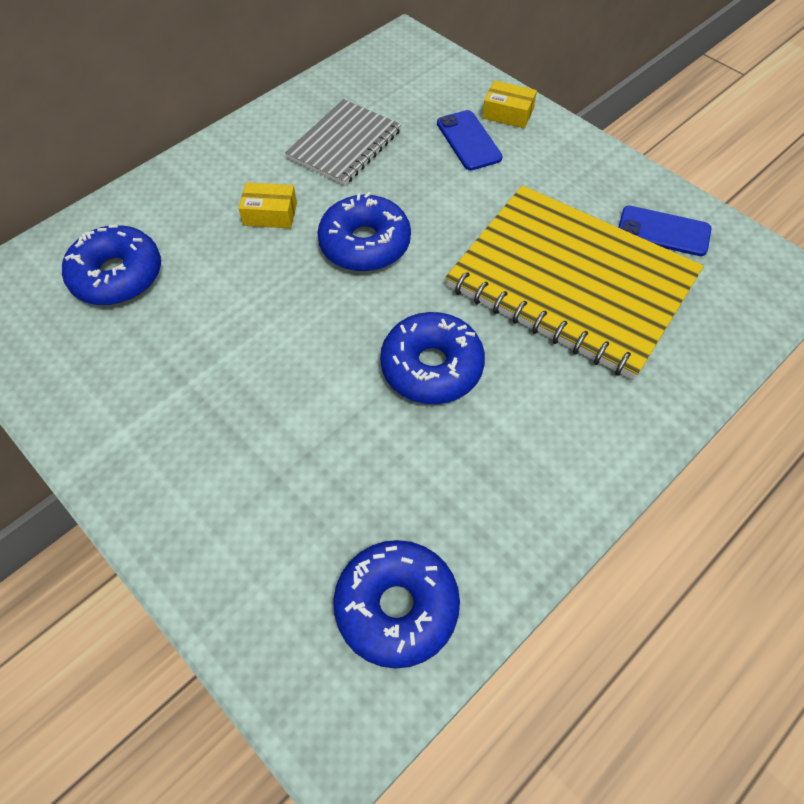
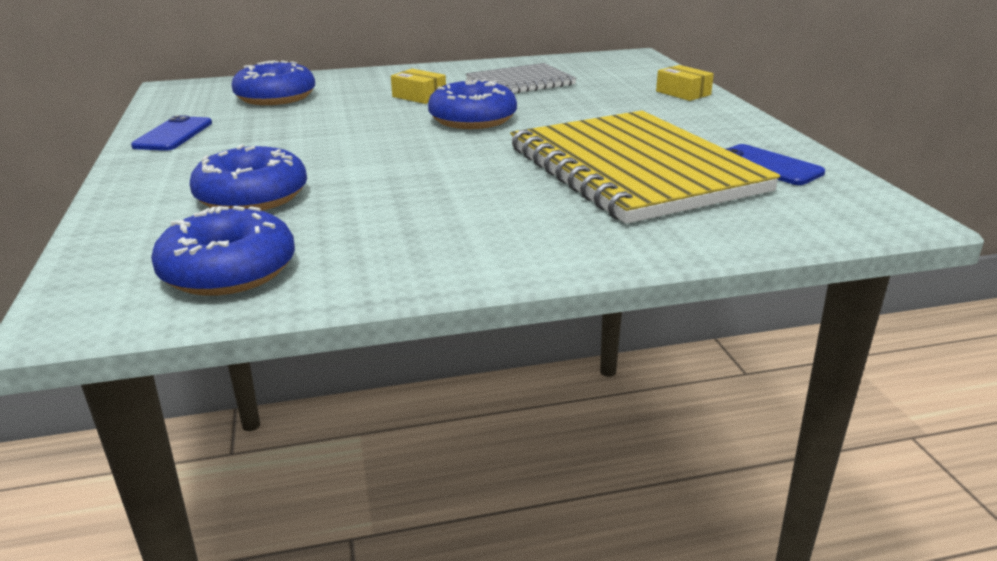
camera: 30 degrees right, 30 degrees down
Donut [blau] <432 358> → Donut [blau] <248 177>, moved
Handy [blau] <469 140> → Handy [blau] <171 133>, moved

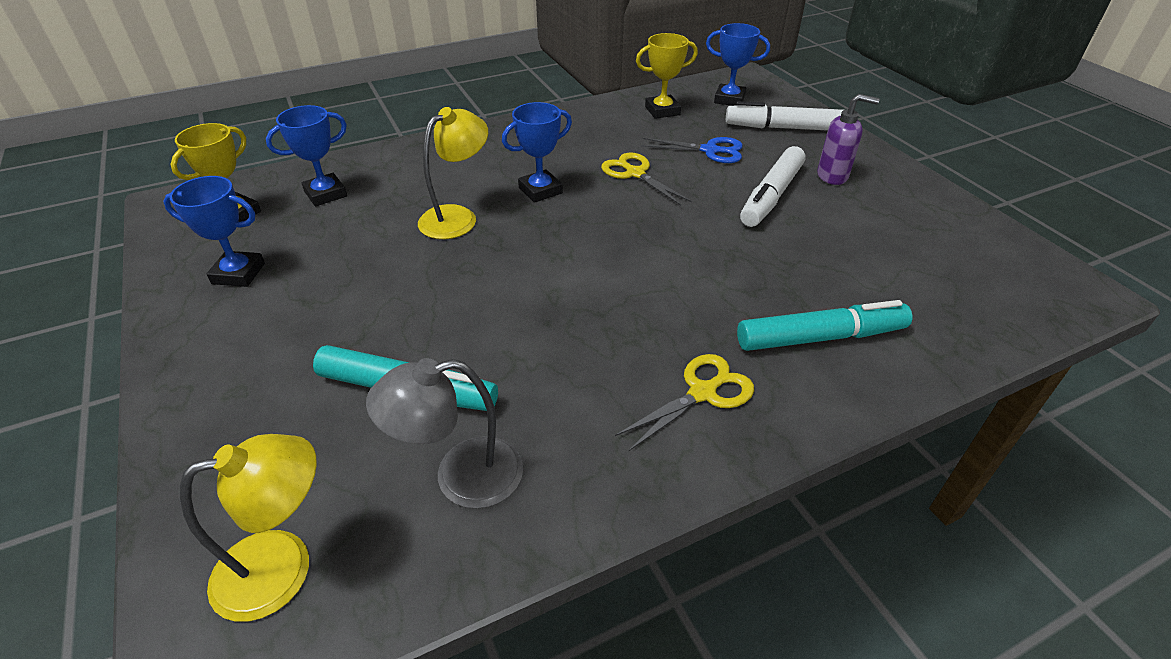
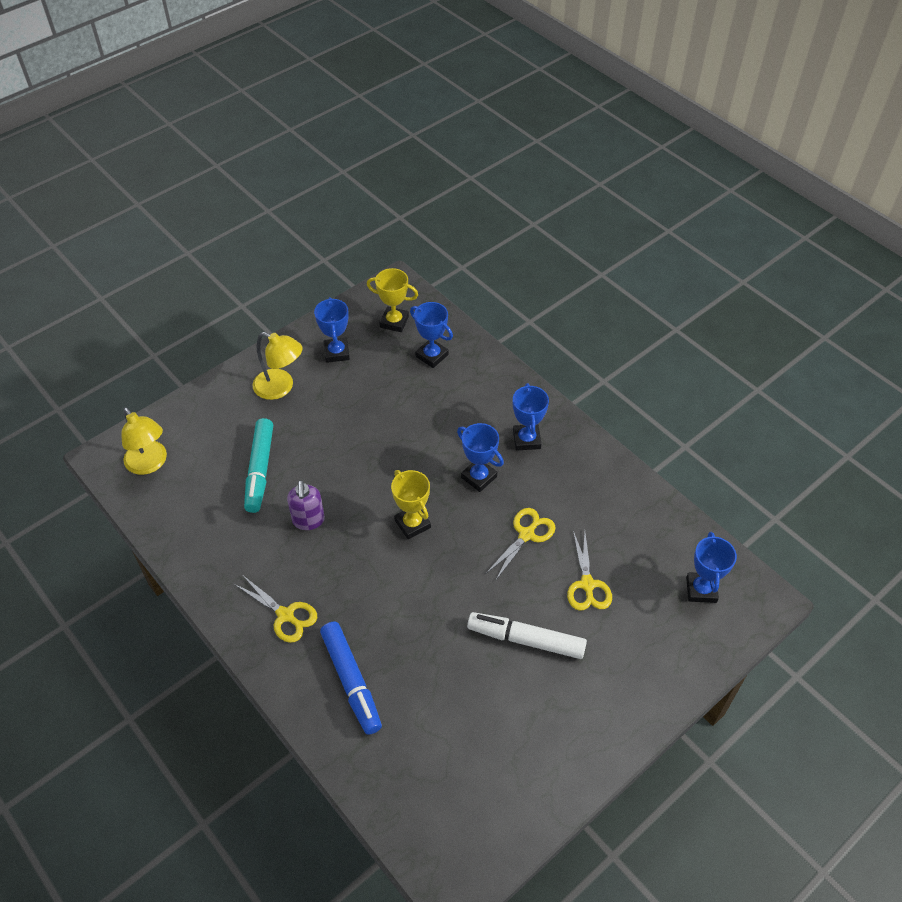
camera: 75 degrees right, 10 degrees up
Lampe [grau] <444 433> → -
Lampe [gelb] <453 173> → Lampe [gelb] <278 366>, moved
Pokal [gelb] <667 76> → Pokal [gelb] <411 504>, moved
Schere [blau] <692 150> → Schere [gelb] <589 571>
Filzstift [weiß] <784 116> → -
Filzstift [türkis] <824 325> → Filzstift [blau] <351 678>
Seifenspender [lila] <848 139> → Seifenspender [lila] <306 505>, moved
- → Pokal [blau] <531 417>

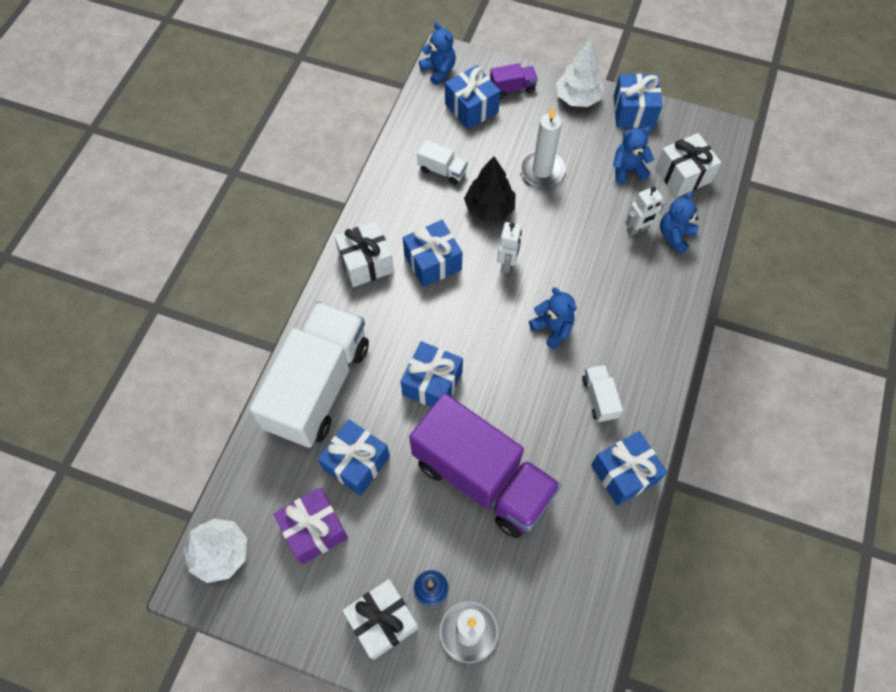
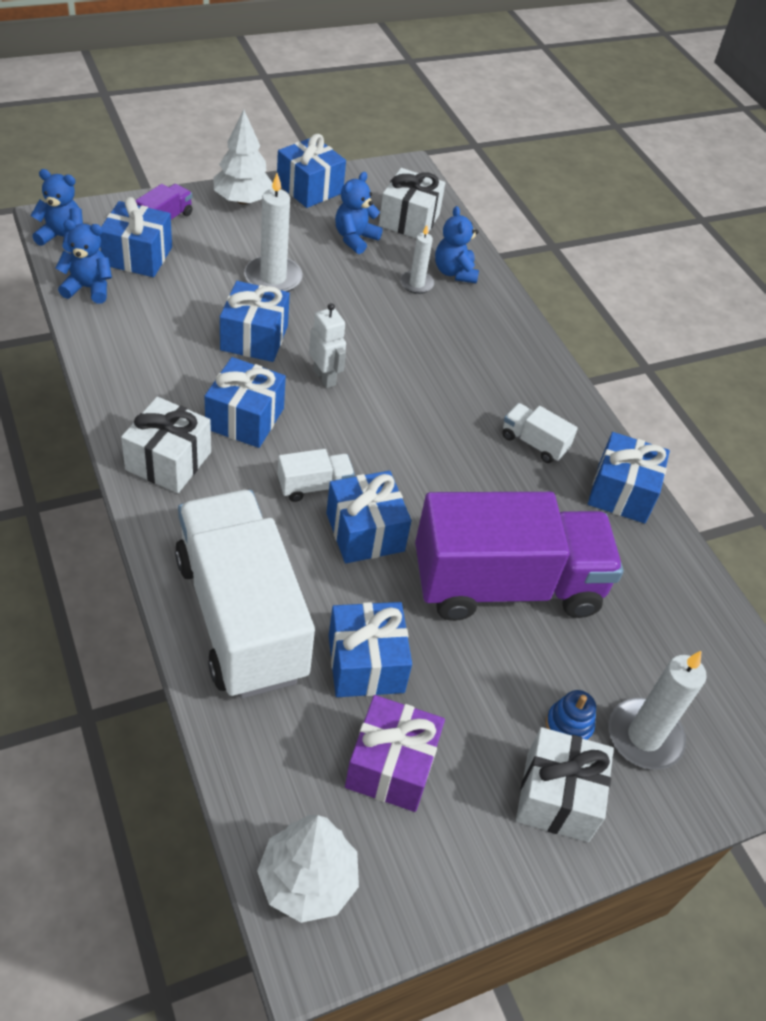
camera: 50 degrees left, 15 degrees down
Lastwagen [weiß] <442 162> → Lastwagen [weiß] <316 475>, moved
Baum [schwarz] <490 189> → Geschenk [blau] <255 321>
Teddybär [blau] <553 318> → Teddybär [blau] <83 262>, moved
Roboter [weiß] <645 211> → Kerze [weiß] <417 259>

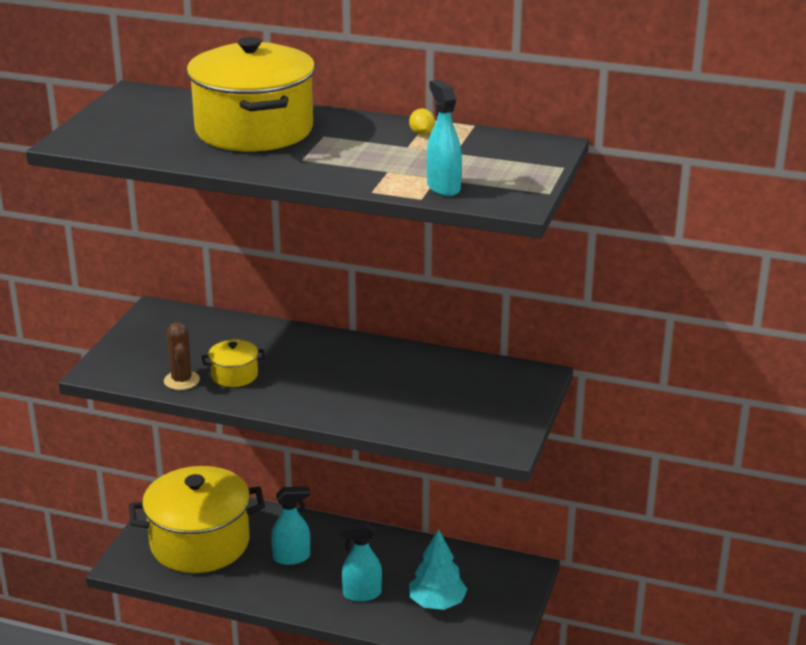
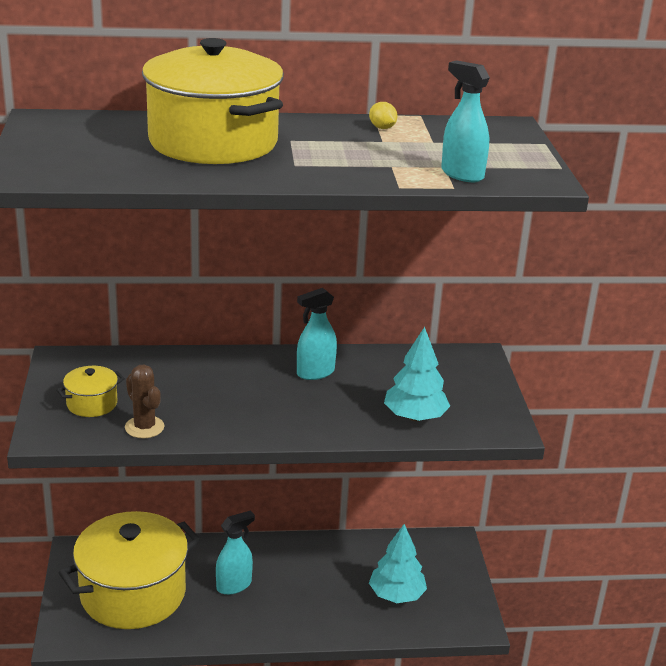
camera: 25 degrees left, 0 degrees up
Kochtopf [gelb] <233 363> → Kochtopf [gelb] <90 391>, moved
Sprühflasche [türkis] <360 562> → Sprühflasche [türkis] <317 334>, moved
- → Baum [türkis] <417 374>

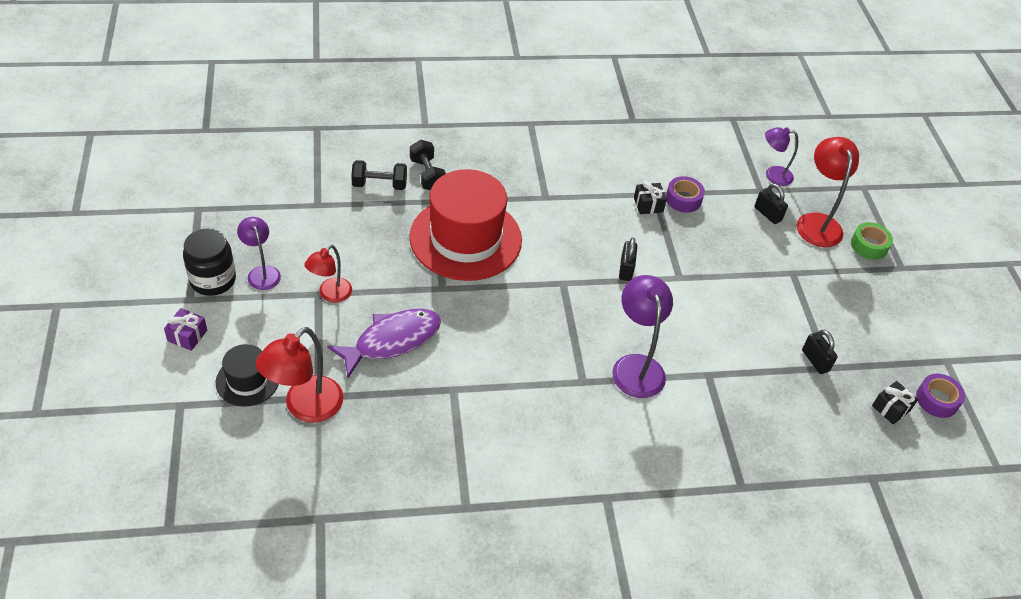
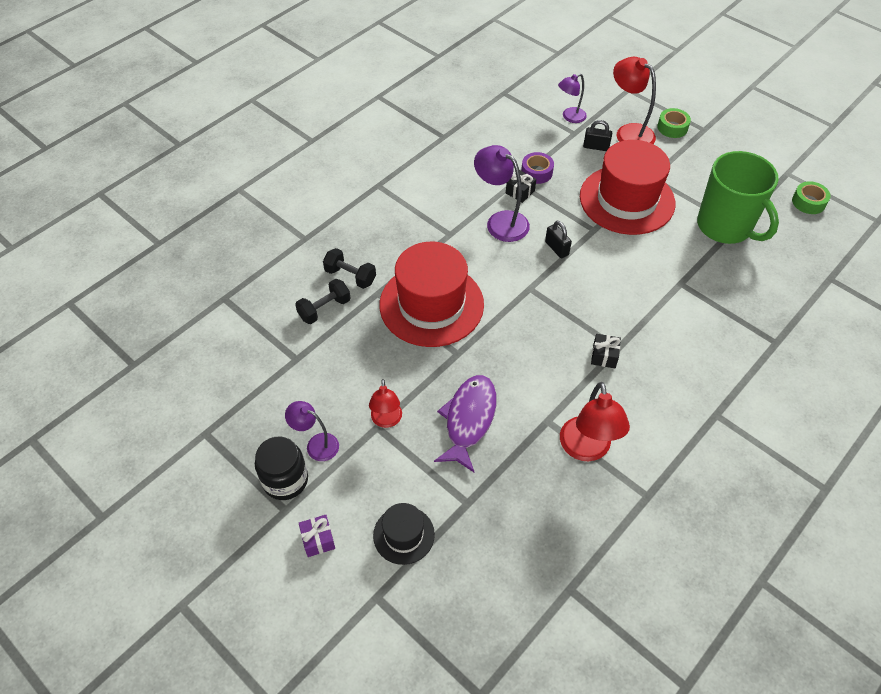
camera: 35 degrees left, 5 degrees up
Lampe [rot] <299 375> → Lampe [rot] <595 421>, moved
Lampe [lila] <642 336> → Lampe [lila] <502 193>, moved
Vorhängeschloss [schwarz] <820 352> → Tasse [grün] <738 197>
Geschenk [schwarz] <895 402> → Geschenk [schwarz] <606 351>, moved
Klebeband [lila] <940 396> → Klebeband [grün] <811 197>
- → Hut [rot] <627 187>

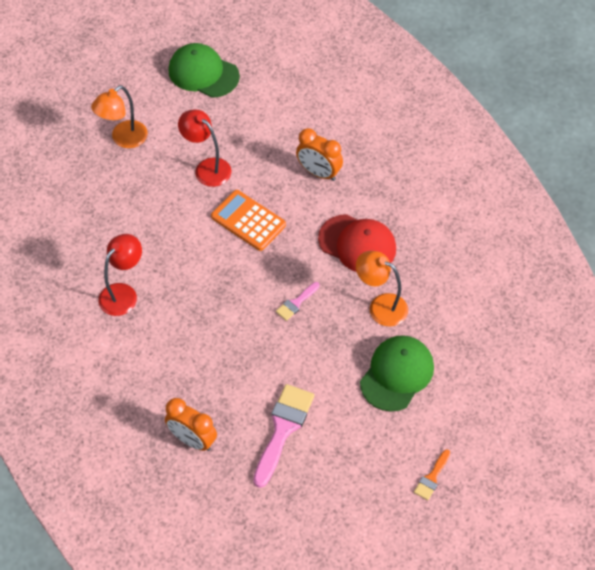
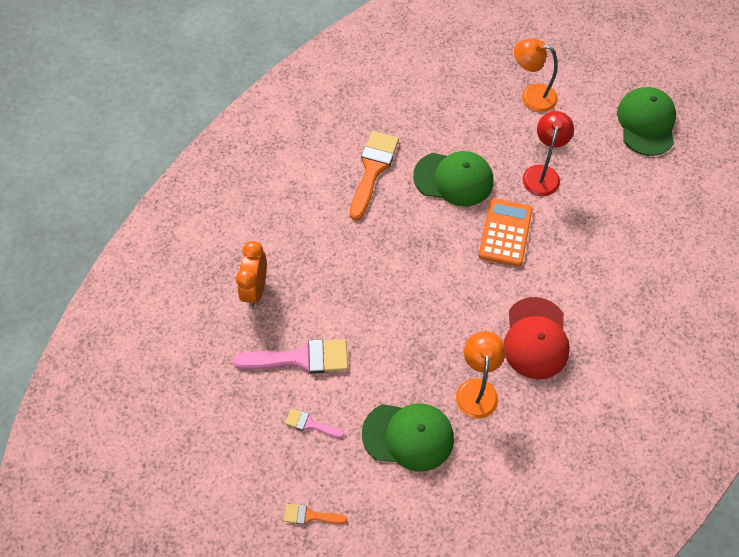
camera: 65 degrees right, 5 degrees up
Lampe [rot] <120 275> → Pinsel [orange] <374 176>
Pinsel [rosa] <298 301> → Pinsel [rosa] <314 423>, moved
Wecker [orange] <319 154> → -
- → Kappe [grün] <453 178>

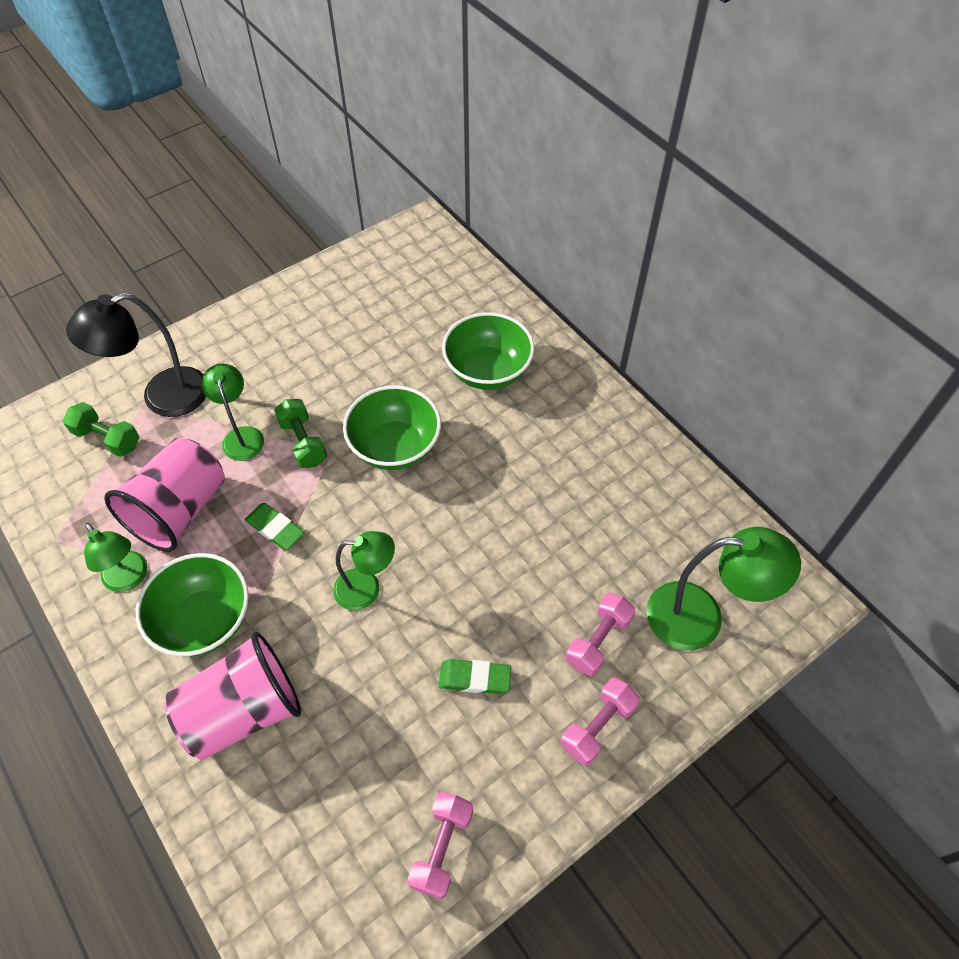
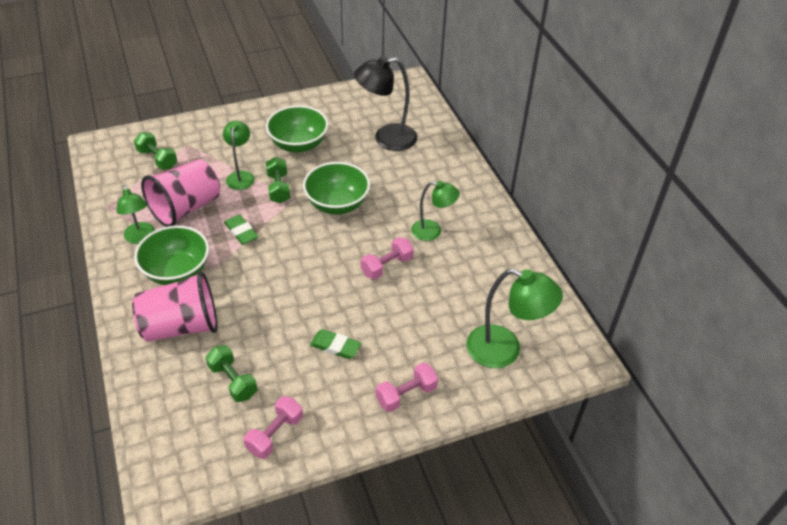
camera: 15 degrees right, 10 degrees down
Lampe [schwarz] <136 354> → Lampe [schwarz] <385 103>, moved
Lampe [grün] <364 570> → Lampe [grün] <435 211>, moved
Schüssel [grün] <488 351> → Schüssel [grün] <297 129>, moved
Hantel [rosa] <600 634> → Hantel [rosa] <387 258>, moved
- → Hantel [grün] <231 373>

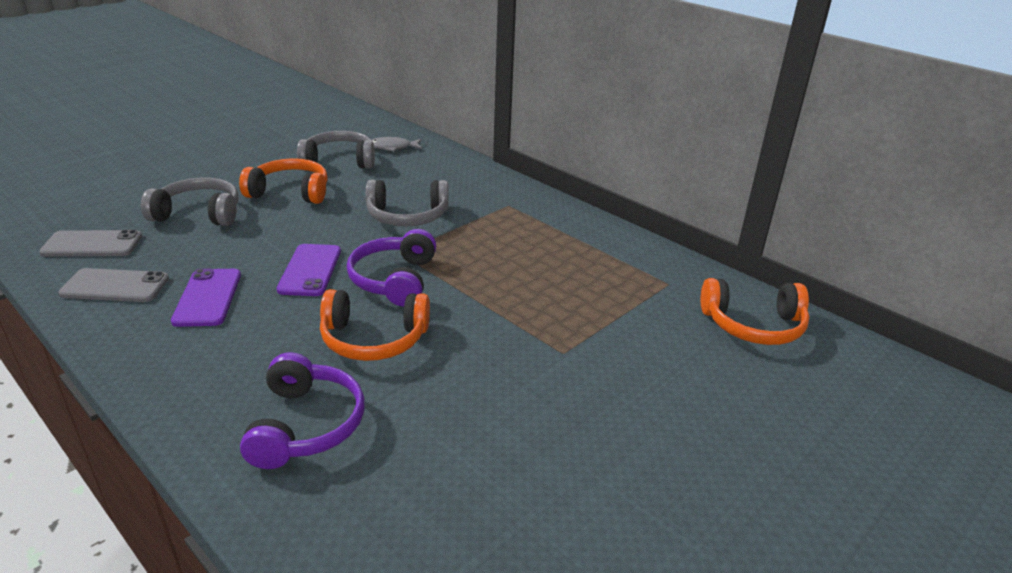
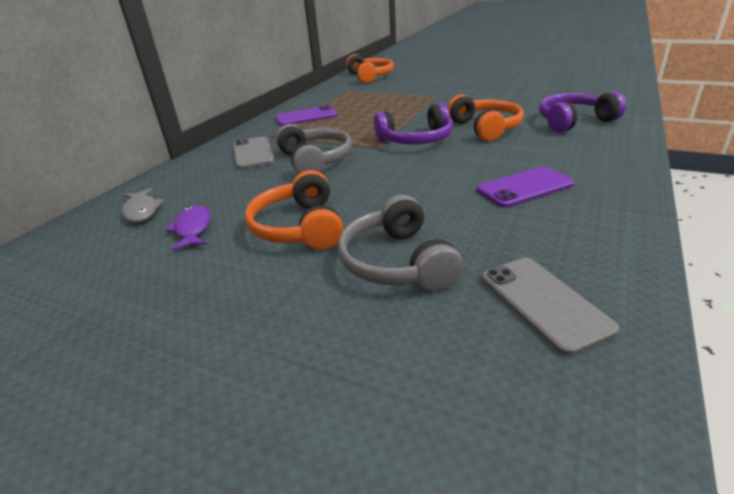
camera: 105 degrees left, 0 degrees up
Handy [grau] <114 285> → Handy [grau] <254 152>, moved
Handy [lila] <309 270> → Handy [lila] <306 115>, moved
Kopfhörer [grau] <336 150> → Fisch [lila] <188 228>

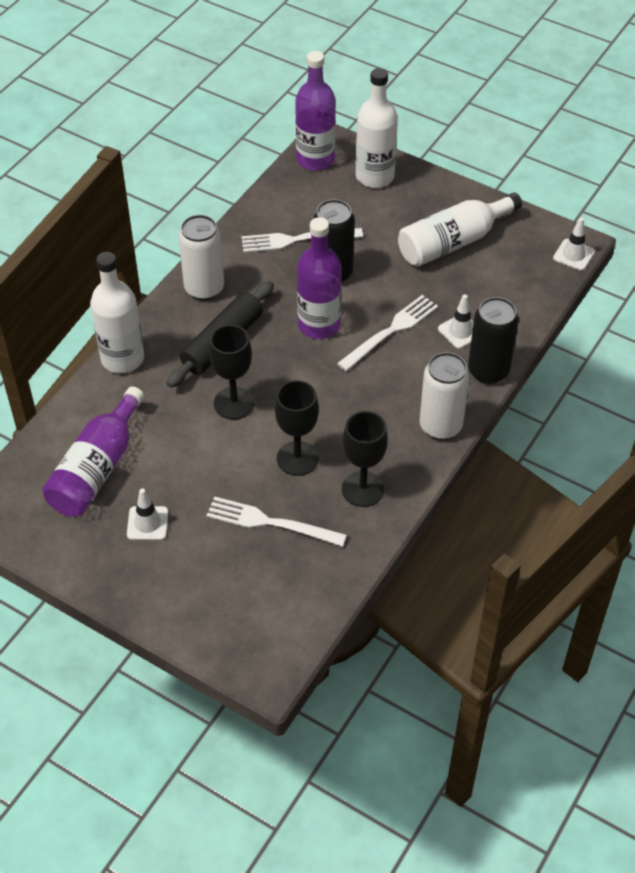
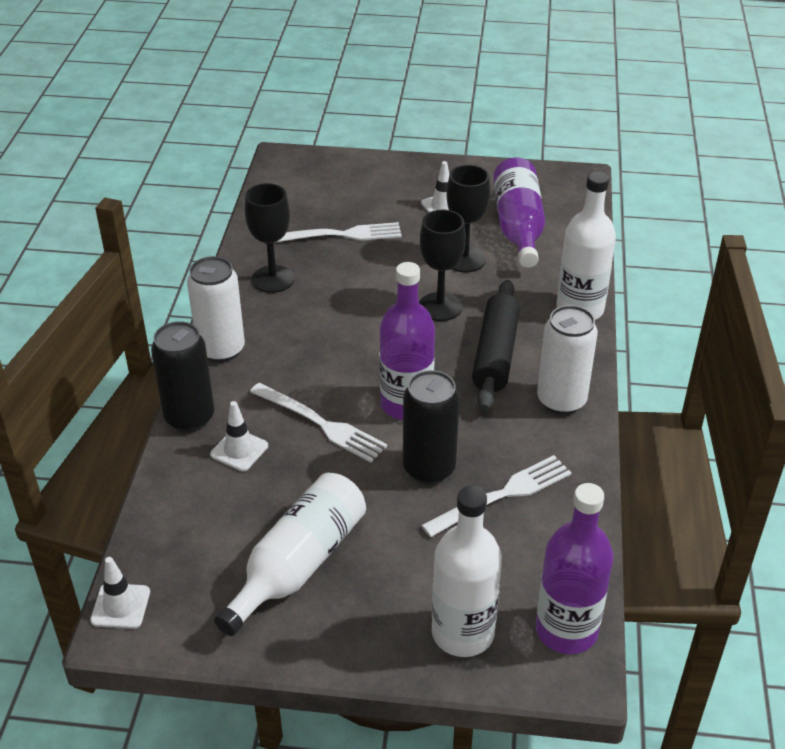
camera: 155 degrees right, 10 degrees down
Kelch [schwarz] <297 428> → Kelch [schwarz] <468 219>, moved
Gabel [weiß] <387 333> → Gabel [weiß] <318 423>, 75 degrees counterclockwise

